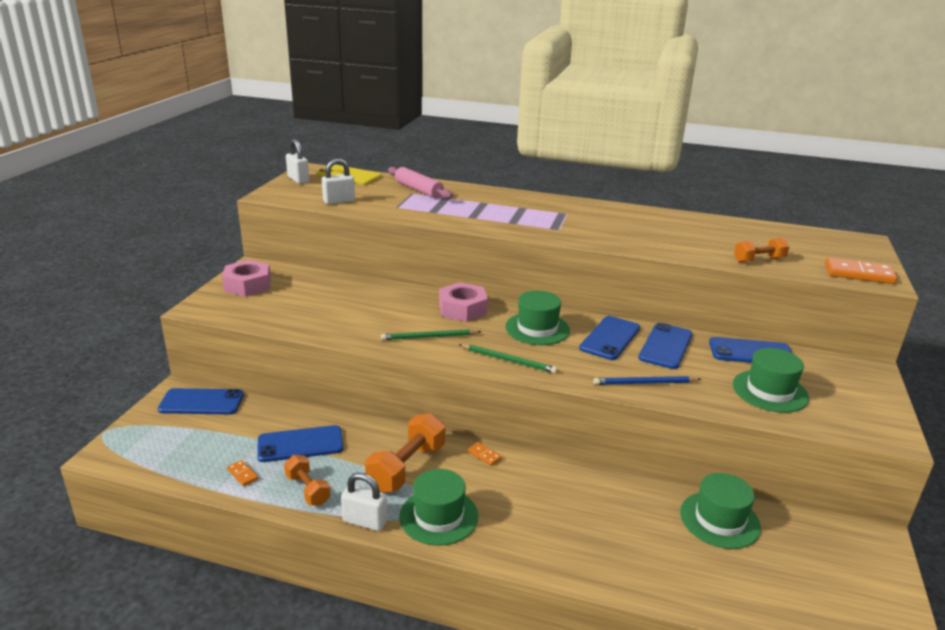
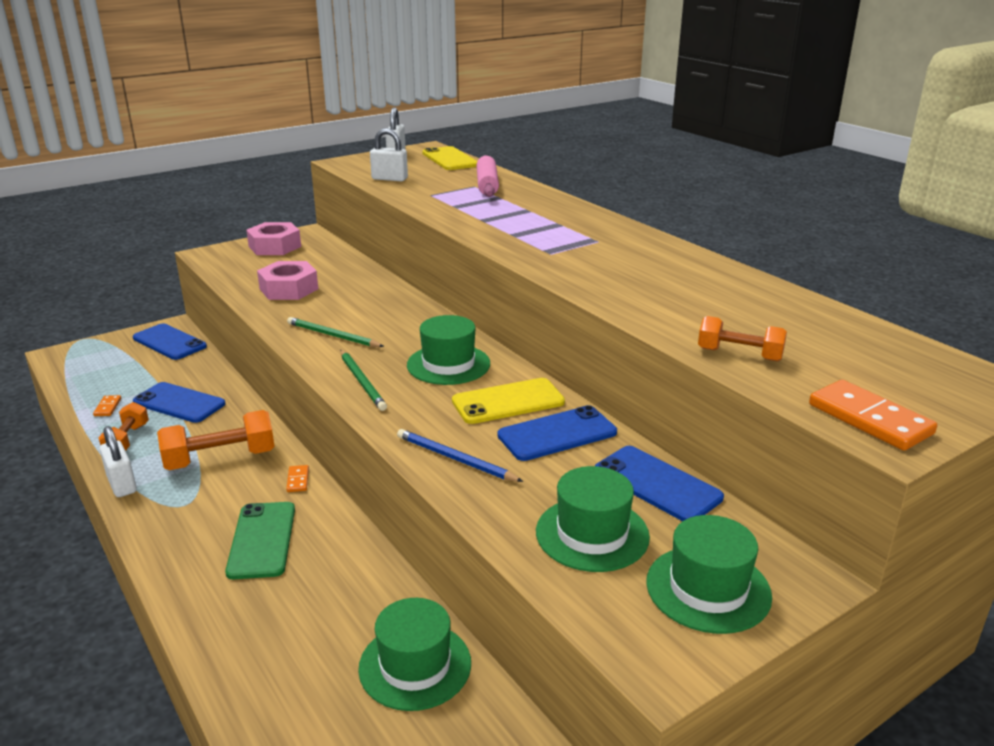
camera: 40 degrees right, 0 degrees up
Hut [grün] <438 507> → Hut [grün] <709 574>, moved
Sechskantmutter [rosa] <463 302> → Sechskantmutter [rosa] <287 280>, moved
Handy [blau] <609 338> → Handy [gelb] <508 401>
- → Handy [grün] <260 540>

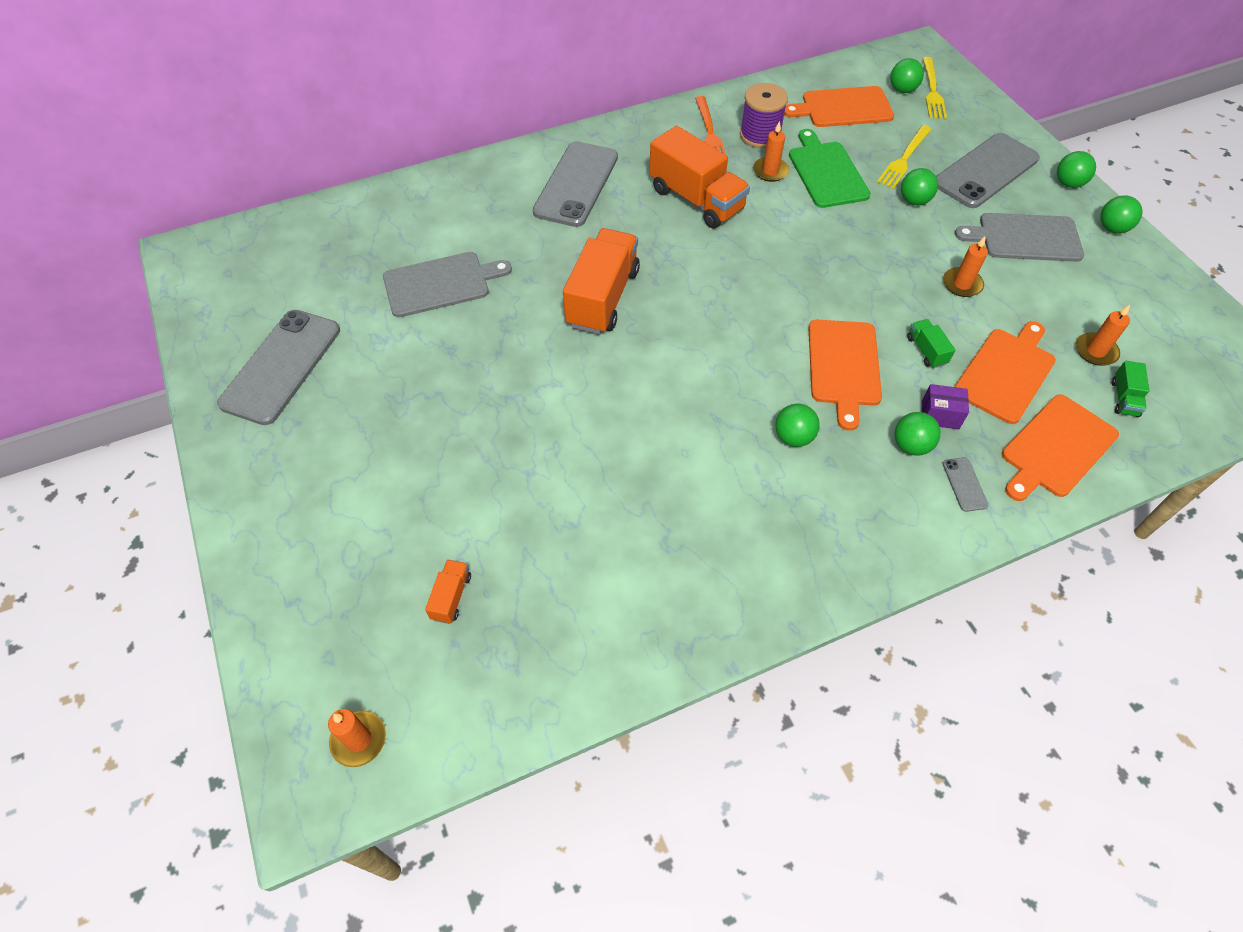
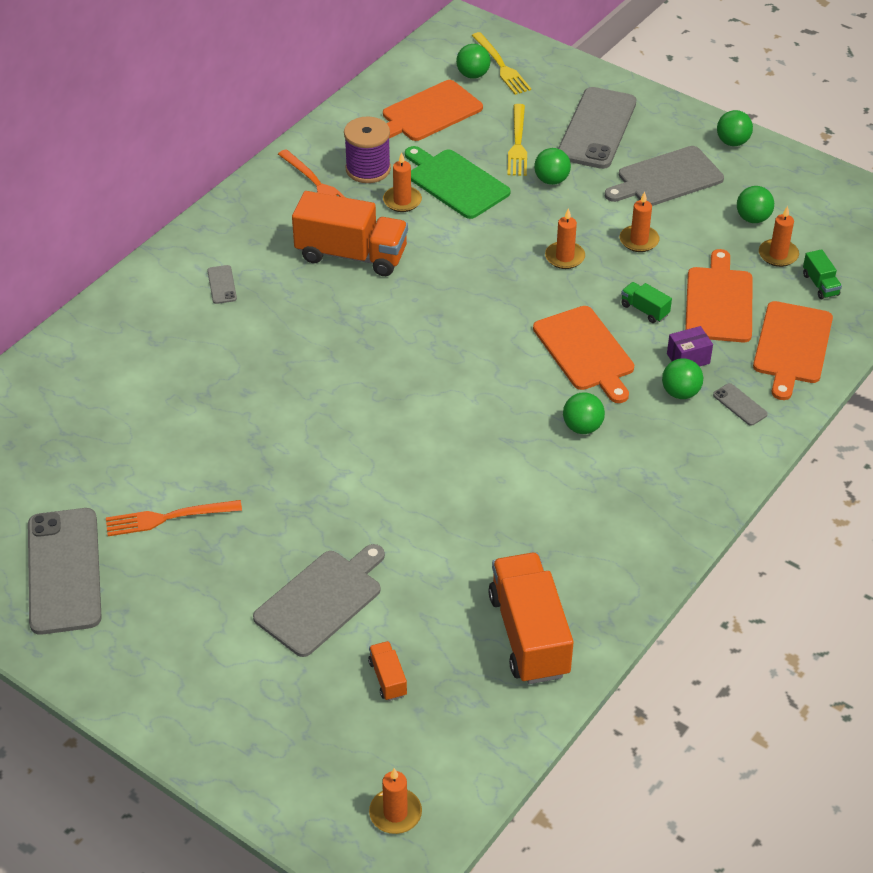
camera: 30 degrees left, 10 degrees down
Schneidebrett [grau] <447 284> → Schneidebrett [grau] <319 600>, moved
Handy [grau] <575 184> → Handy [grau] <222 284>, x0.40
Lastwagen [orange] <601 281> → Lastwagen [orange] <531 618>, moved
Ball [grün] <1076 169> → Ball [grün] <755 204>, moved
- → Gabel [orange] <174 518>
- → Kerze [orange] <565 238>

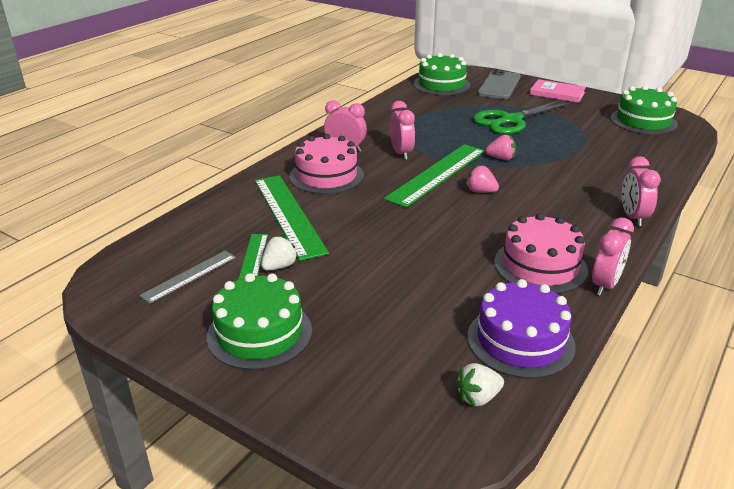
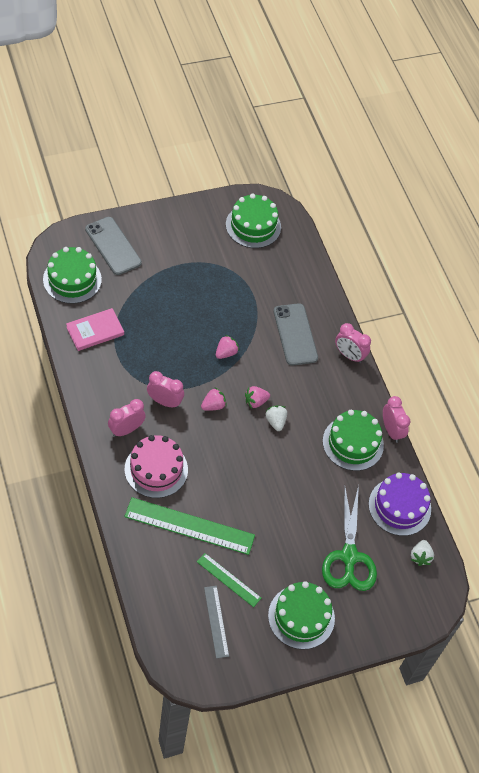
camera: 60 degrees left, 25 degrees up
Erdbeere [weiß] <280 253> → Erdbeere [weiß] <276 418>, moved
Lineal [grün] <434 176> → Erdbeere [rosa] <214 399>
Schere [grün] <522 117> → Schere [grün] <349 537>, moved
Kuchen [rosa] <541 253> → Kuchen [grün] <353 440>
Buch [rosa] <558 91> → Buch [rosa] <95 329>, moved
- → Handy [grau] <295 334>

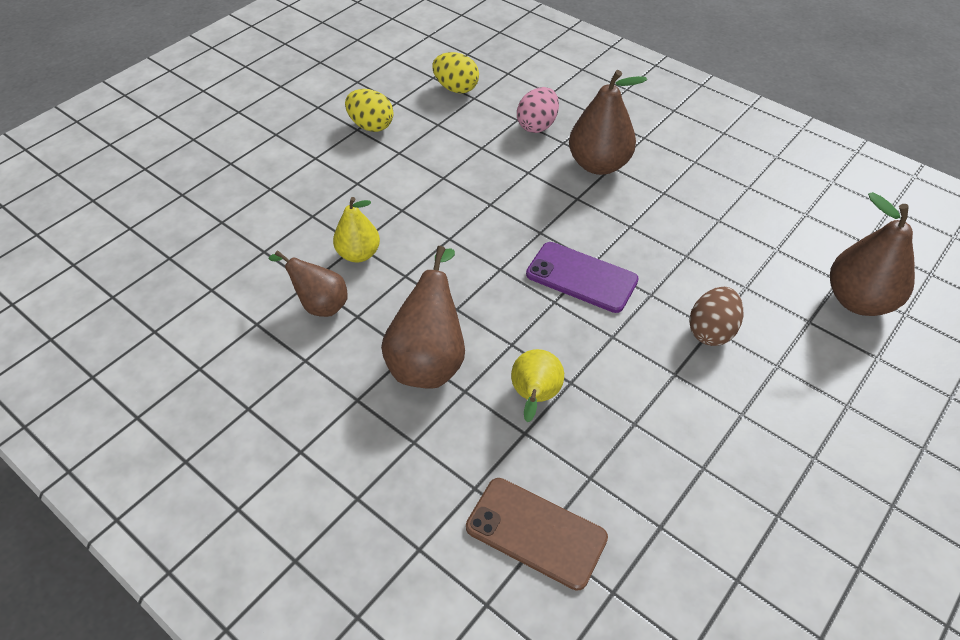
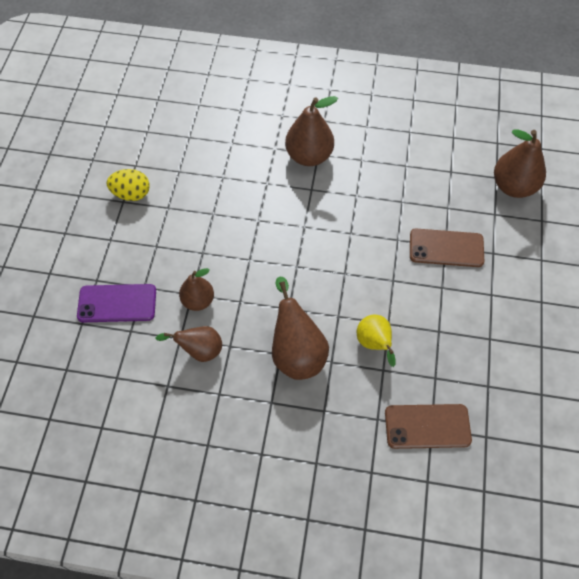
camera: 30 degrees left, 10 degrees up
Birne [gelb] <356 229> → Birne [braun] <196 289>
Ei [gelb] <455 72> → -
Ei [rosa] <538 110> → -
Handy [lila] <582 277> → Handy [lila] <116 303>, moved
Ei [braun] <716 316> → Handy [braun] <447 248>

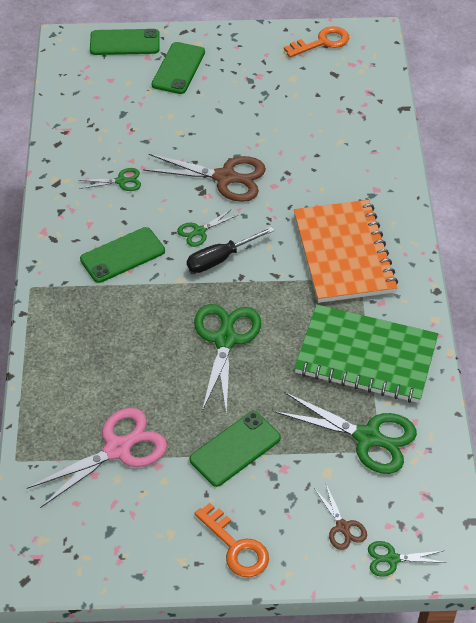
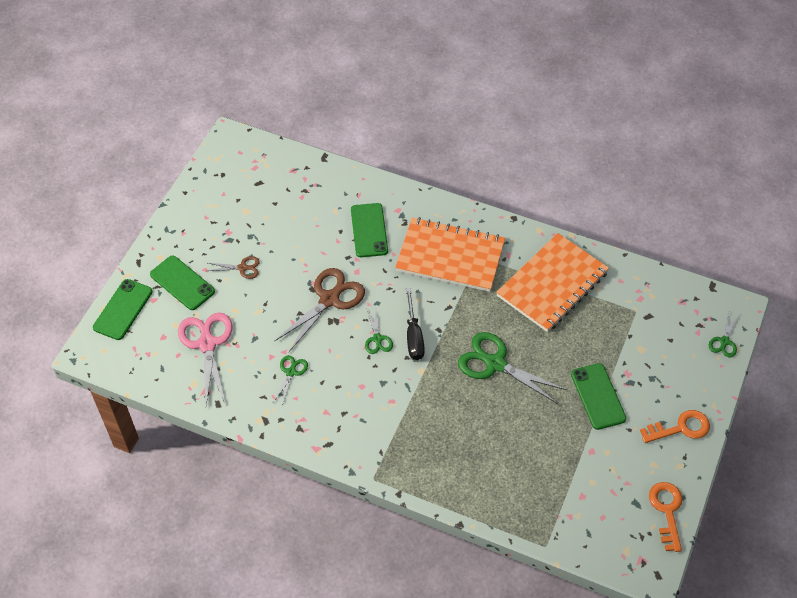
camera: 65 degrees left, 5 degrees up
Schere [rosa] <97 458> → Schere [rosa] <205 358>, moved
Handy [grün] <122 255> → Handy [grün] <369 230>, moved
Schere [grün] <346 433> → -
Schlüssel [orange] <316 42> → Schlüssel [orange] <665 517>, moved
Notizbuch [grün] <366 353> → Notizbuch [orange] <552 282>
Schere [braun] <340 517> → Schere [braun] <234 267>, moved

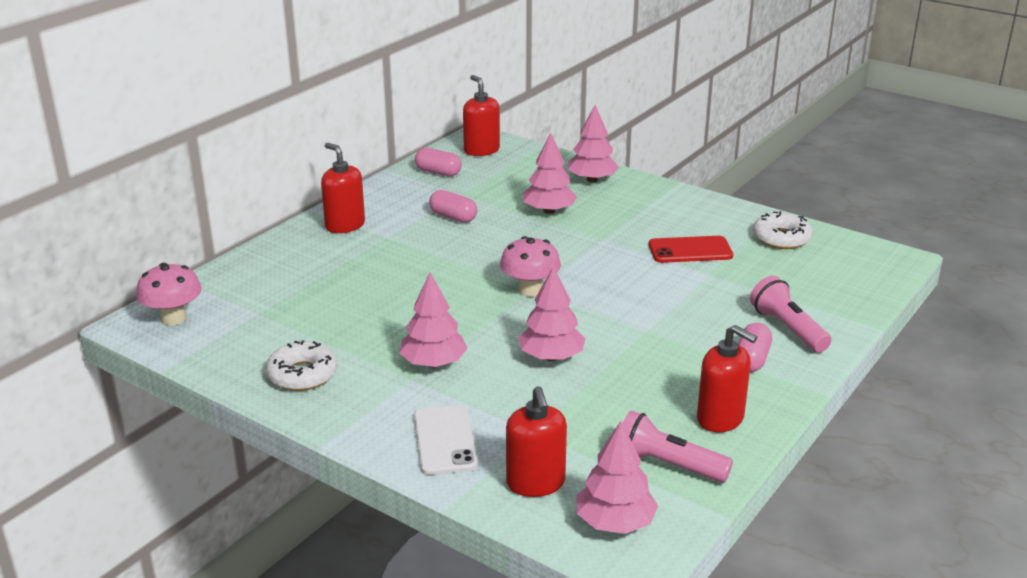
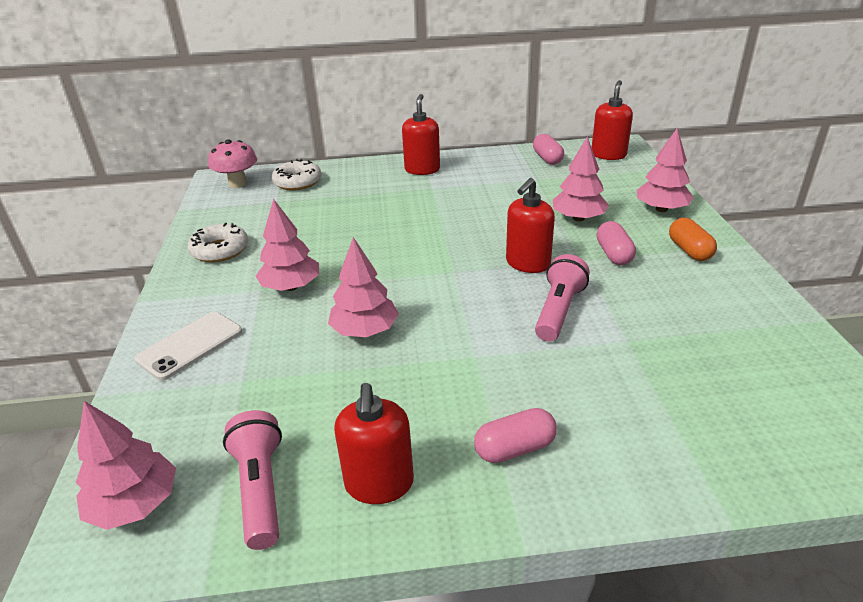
camera: 50 degrees right, 5 degrees up
Kapsel [rosa] <453 206> → Kapsel [rosa] <616 243>, moved
Pilz [rosa] <530 266> → -
Seifenspender [rot] <536 441> → Seifenspender [rot] <530 225>, moved
Handy [rot] <691 249> → -
Taschenlampe [rosa] <790 314> → Taschenlampe [rosa] <562 298>, moved
Donut [weiß] <783 230> → Donut [weiß] <297 175>, moved
- → Kapsel [orange] <693 239>

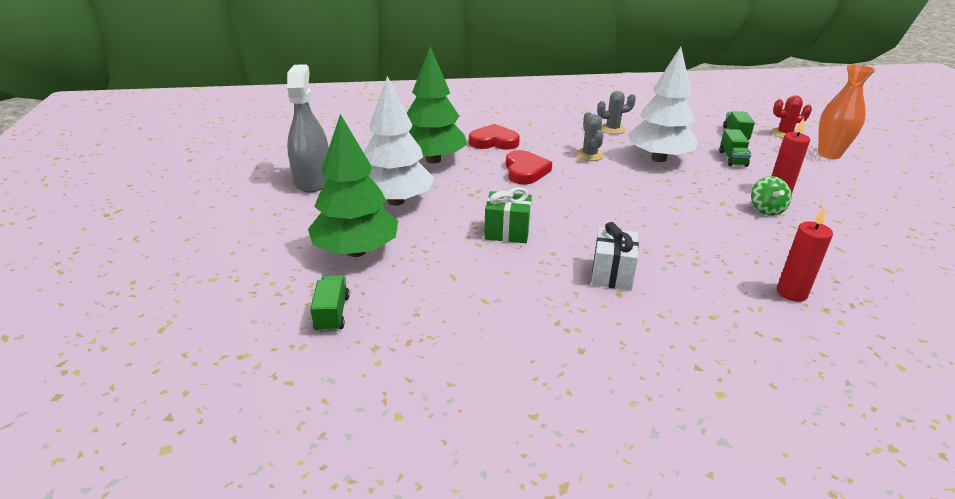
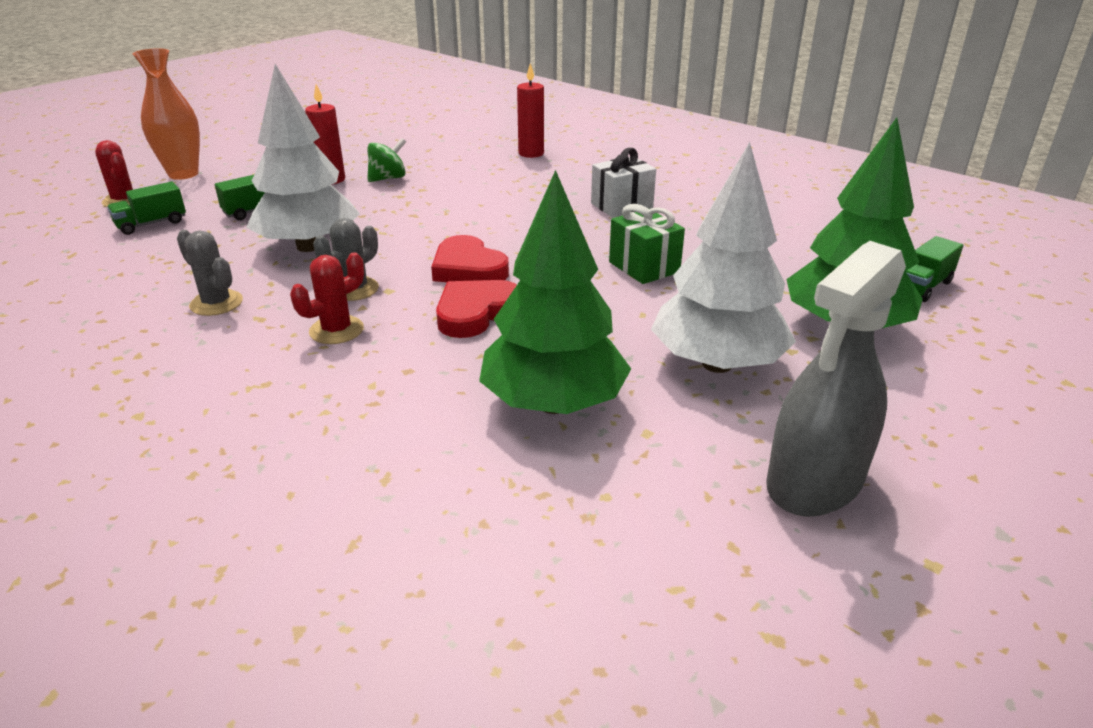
camera: 130 degrees left, 0 degrees up
Herz [rot] <494 137> → Herz [rot] <470 258>, moved
- → Kaktus [rot] <327 298>

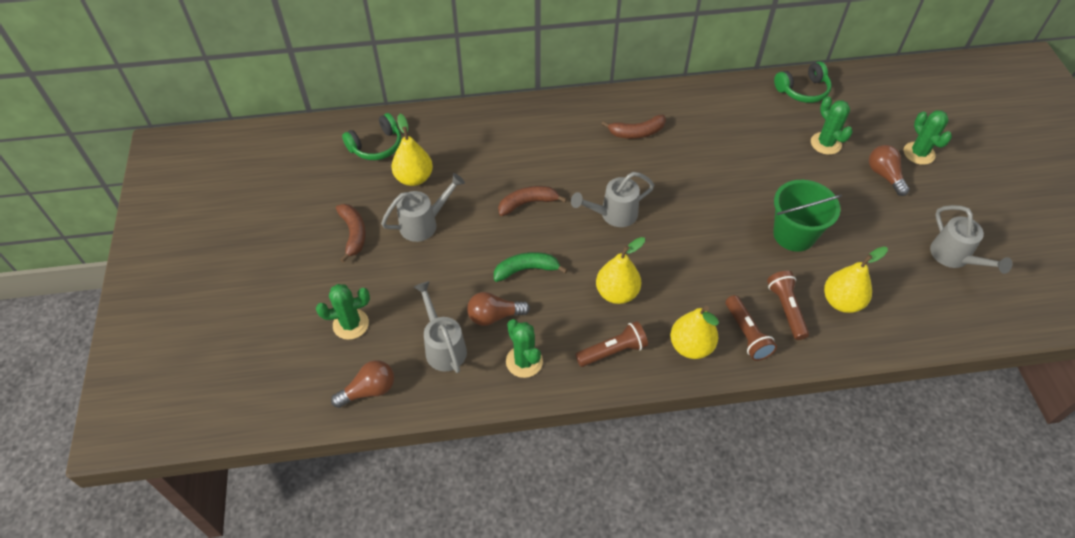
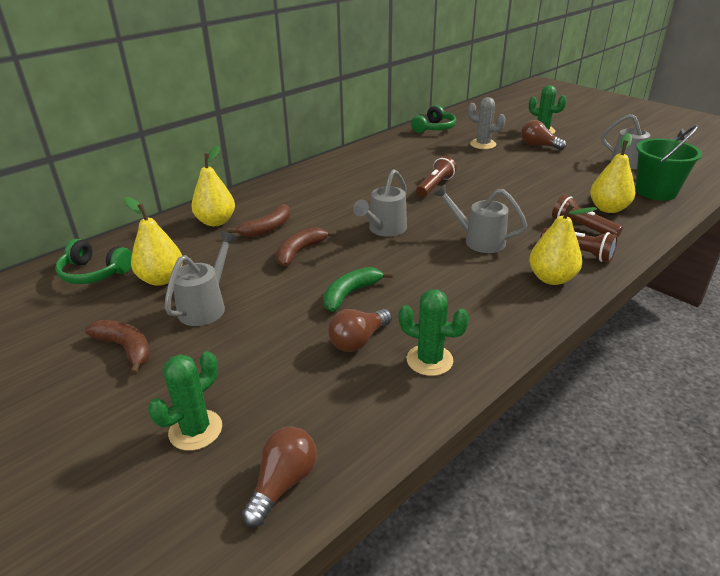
camera: 35 degrees left, 20 degrees down
Kopfhörer [grün] <371 136> → Kopfhörer [grün] <93 261>, 90 degrees clockwise
Gießkanne [grau] <440 327> → Gießkanne [grau] <480 218>, moved
Taschenlampe [braun] <611 344> → Taschenlampe [braun] <436 176>, moved
Birne [gelb] <620 270> → Birne [gelb] <213 186>, moved
Banane [braun] <633 127> → Banane [braun] <258 220>, moved
Eimer [grün] <807 216> → Eimer [grün] <669 163>, moved
Kaktus [grün] <832 125> → Kaktus [grau] <487 123>

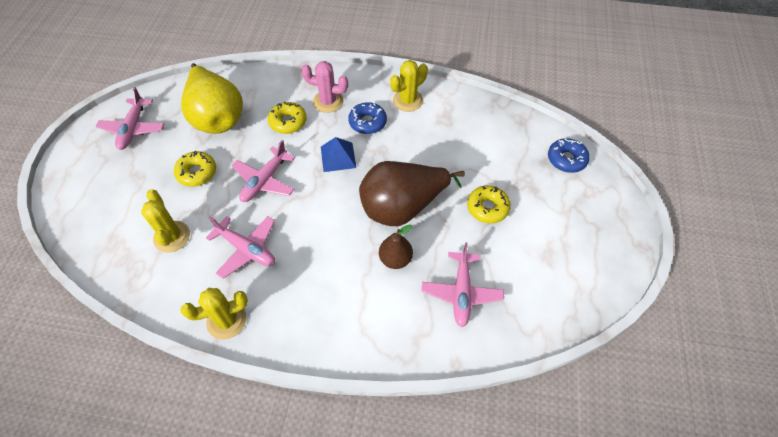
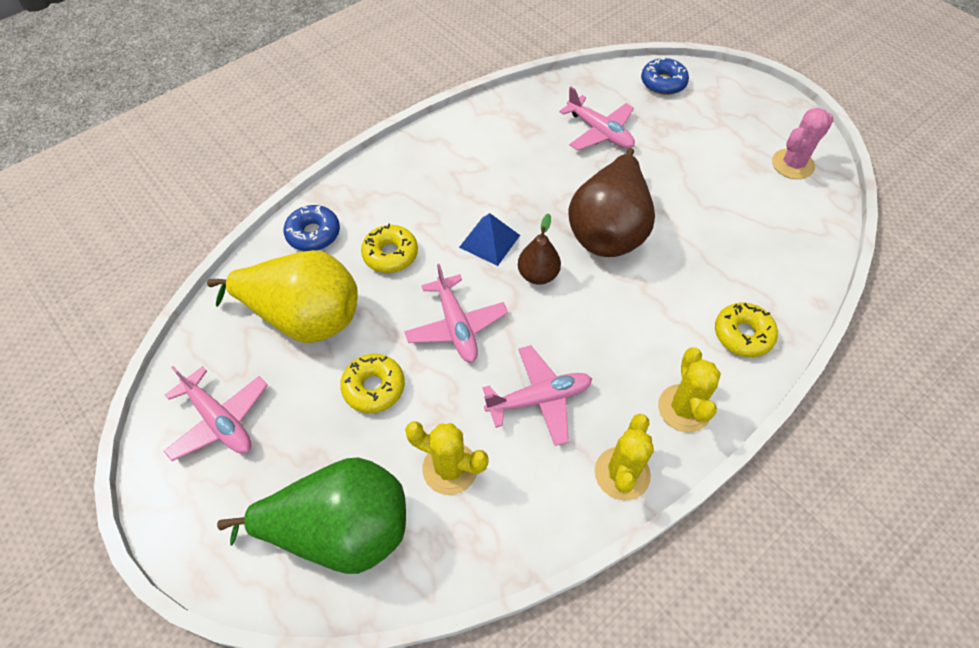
camera: 50 degrees left, 0 degrees up
Kaktus [rosa] <324 87> → Kaktus [rosa] <803 143>, moved
Donut [blau] <367 118> → Donut [blau] <312 228>, moved
Birne [braun] <396 247> → Birne [braun] <539 249>, moved
Kaktus [gelb] <409 86> → Kaktus [gelb] <689 390>, moved
Flugzeug [rosa] <462 284> → Flugzeug [rosa] <597 119>, moved
Donut [gelb] <489 204> → Donut [gelb] <746 330>, moved
- → Birne [grün] <311 515>

